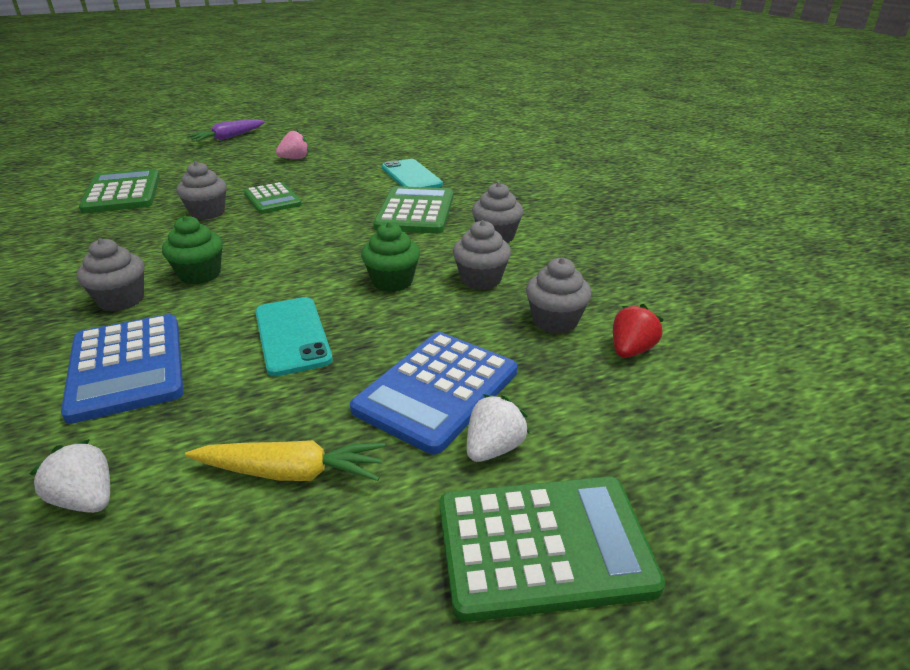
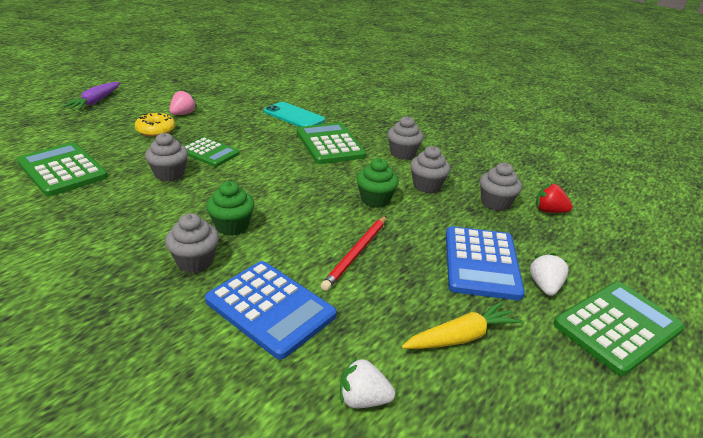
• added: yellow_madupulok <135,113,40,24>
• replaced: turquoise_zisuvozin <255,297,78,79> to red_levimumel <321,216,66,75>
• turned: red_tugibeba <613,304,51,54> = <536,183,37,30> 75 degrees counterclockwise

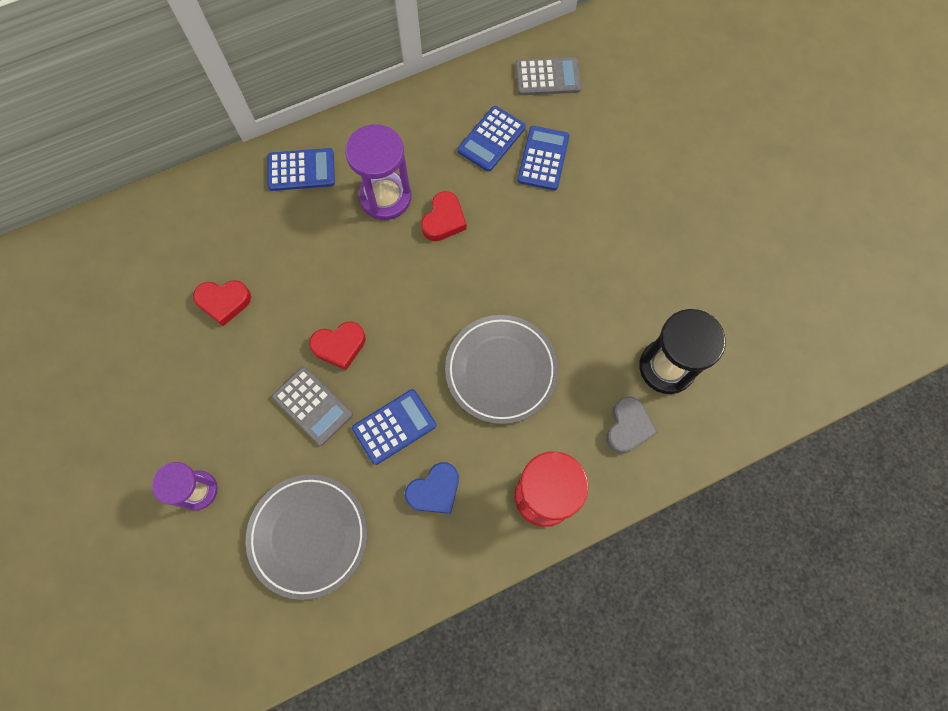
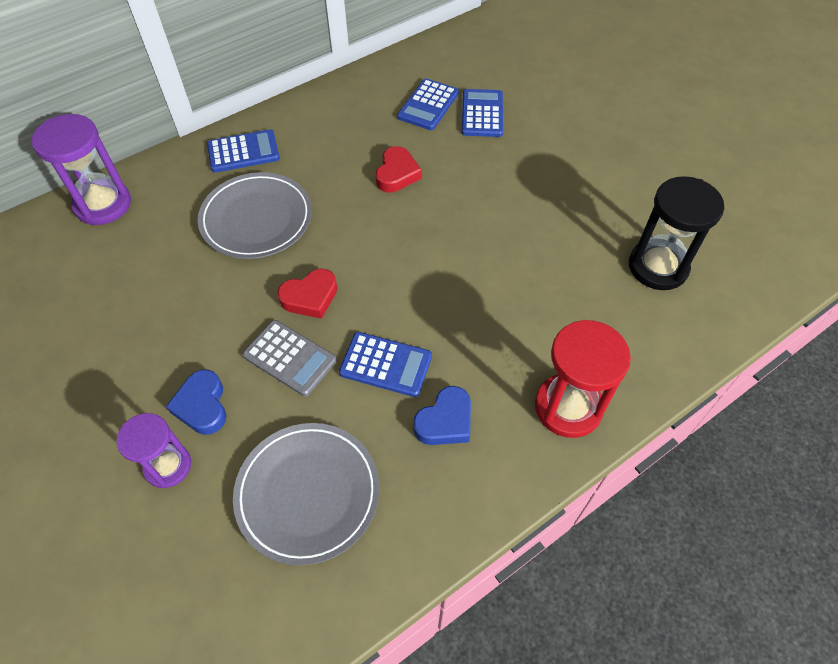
• removed: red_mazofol <193,280,58,46>
• removed: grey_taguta <516,57,65,38>
• removed: grey_mazofol <606,396,52,58>
• added: blue_mazofol <166,369,60,66>
• moved: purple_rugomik <345,124,66,96> to <31,114,100,111>
• moved: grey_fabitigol <445,315,113,109> to <198,172,114,87>
• turned: blue_taguta <352,389,84,76> = <339,332,93,65> 60 degrees clockwise

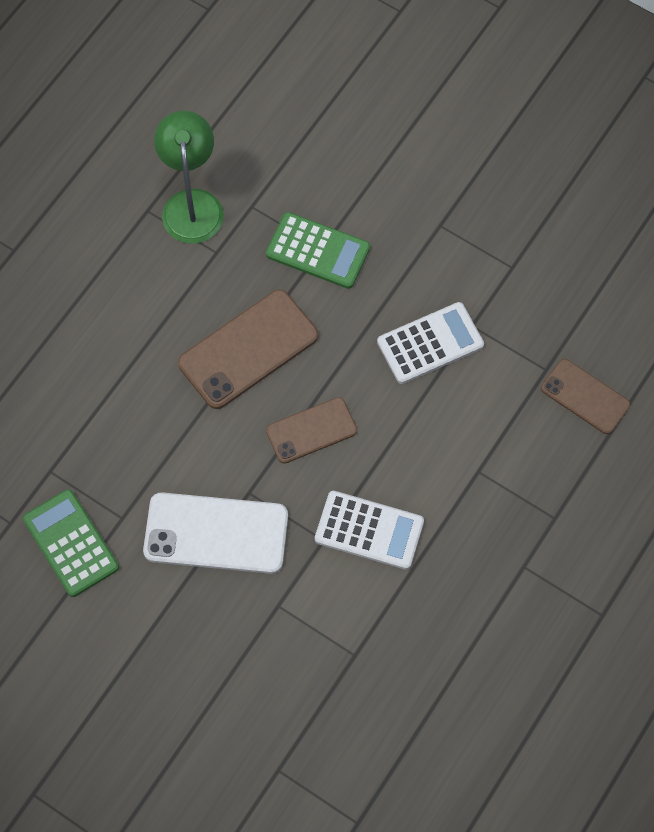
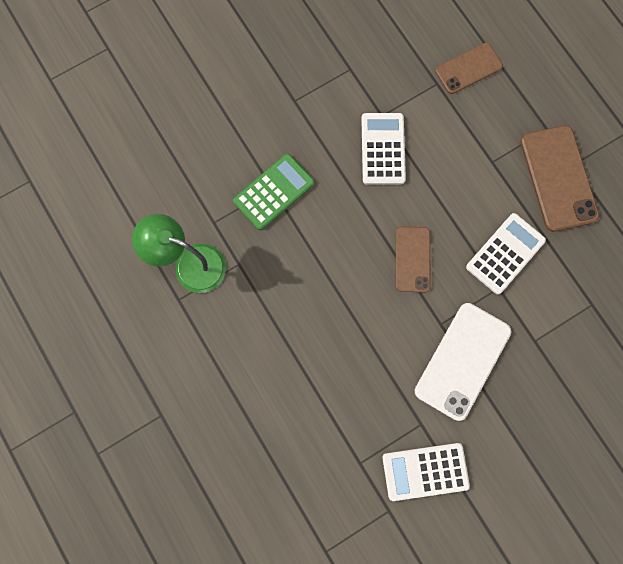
• moved: brown_zisuvozin <178,290,140,119> to <520,125,79,107>
• recoloured: green_taguta <23,489,96,108> to white_taguta <382,443,88,58>

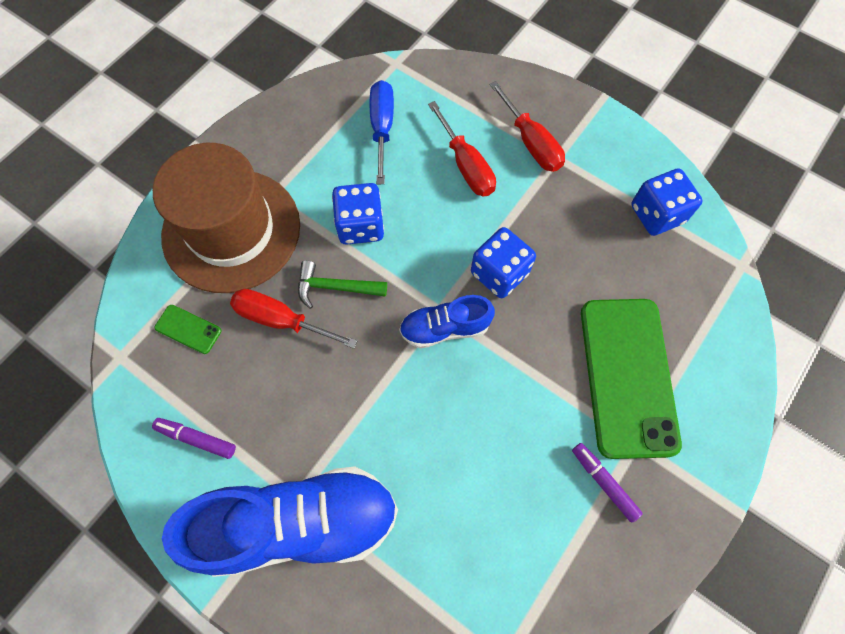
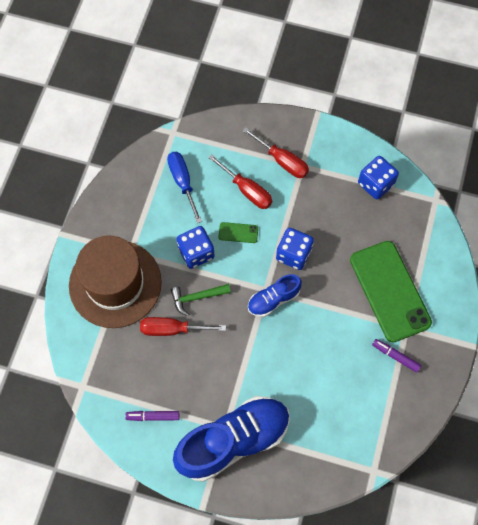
• moved: green_zisuvozin <155,305,66,49> to <218,222,40,21>

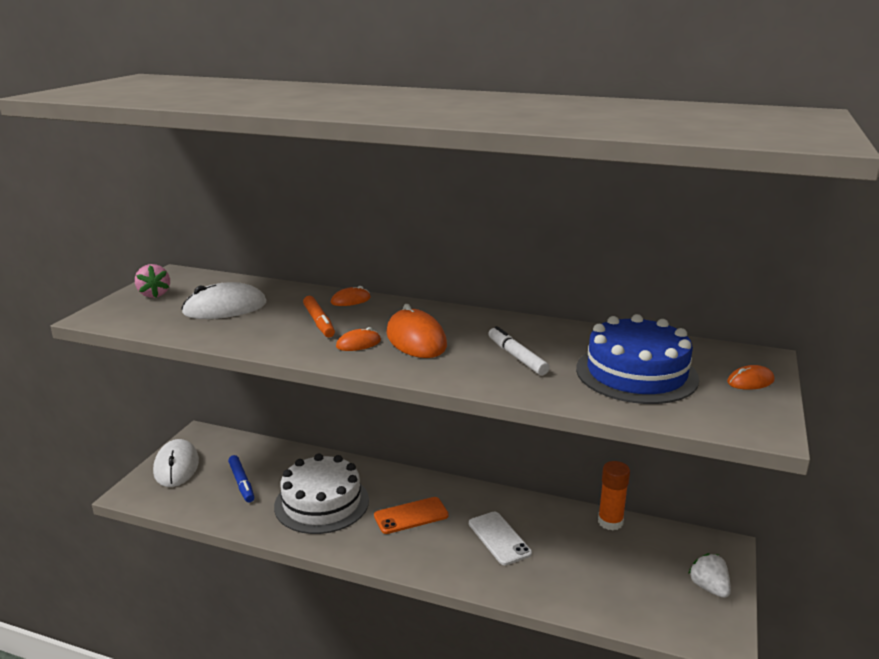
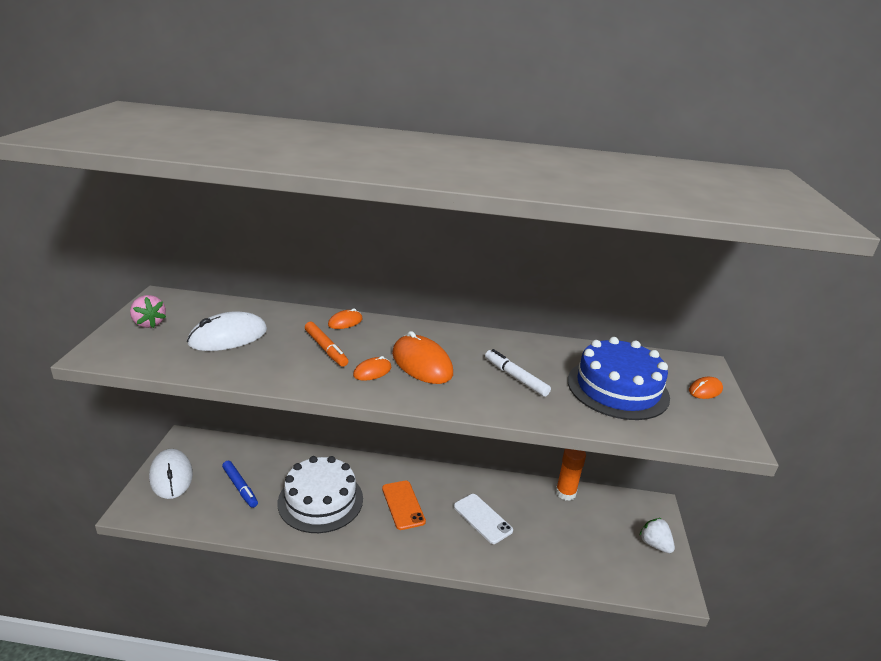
• turned: orange_zisuvozin <374,497,75,37> = <382,481,44,49> 75 degrees counterclockwise

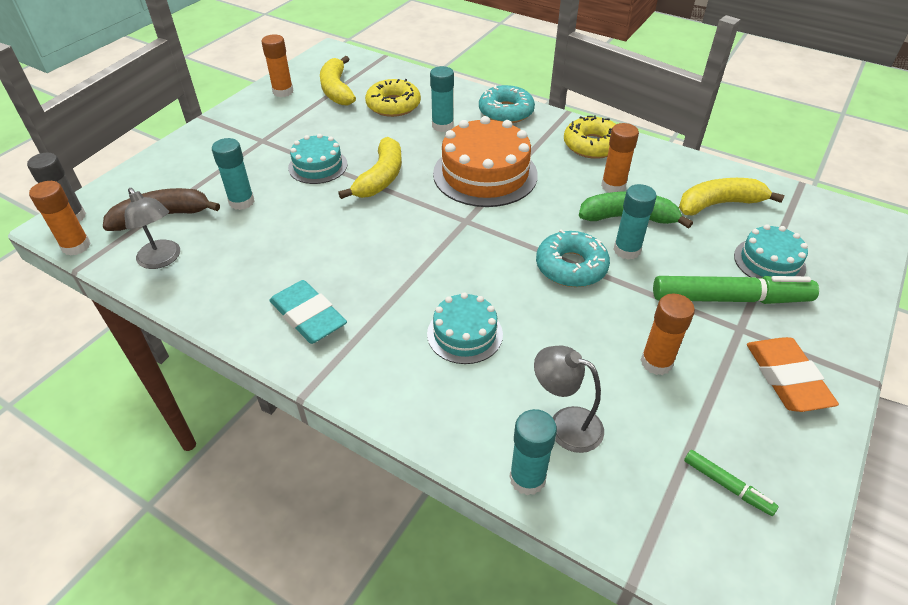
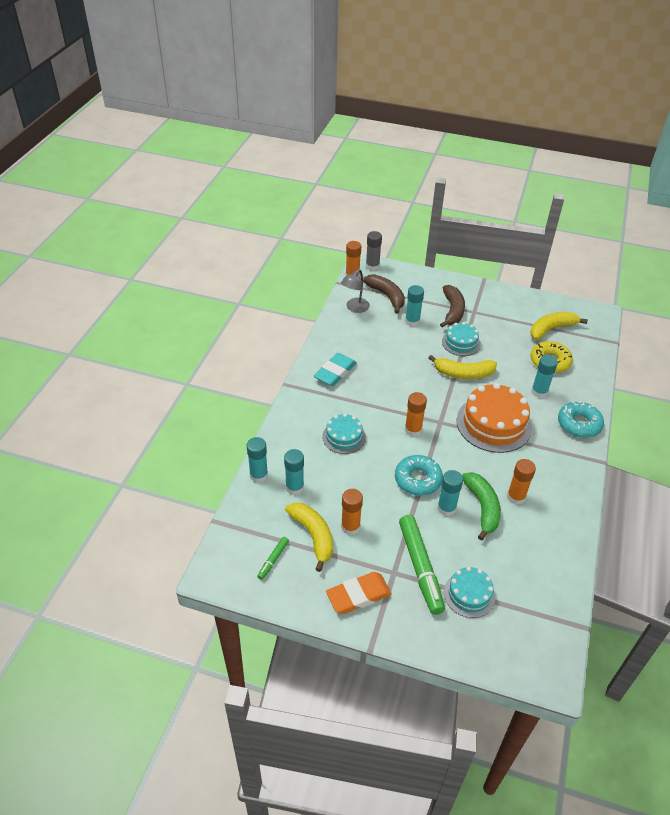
• removed: yellow_madupulok <564,115,52,44>
• added: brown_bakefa <440,285,25,43>
• moved: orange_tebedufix <261,34,33,63> to <405,392,22,45>
• moved: yellow_bakefa <679,178,106,38> to <285,503,48,69>
• replaced: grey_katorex <534,345,70,108> to turquoise_tebedufix <284,449,20,46>

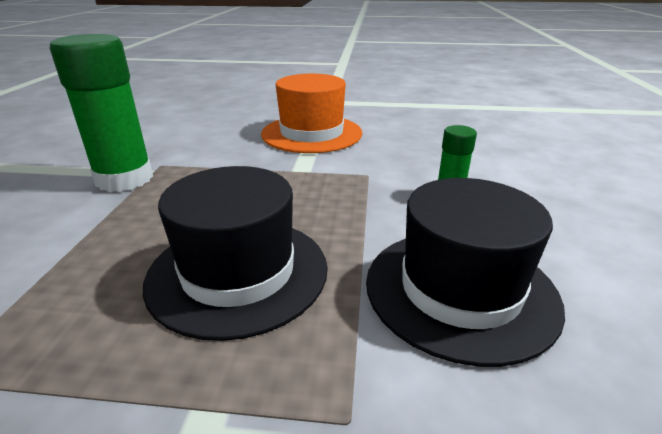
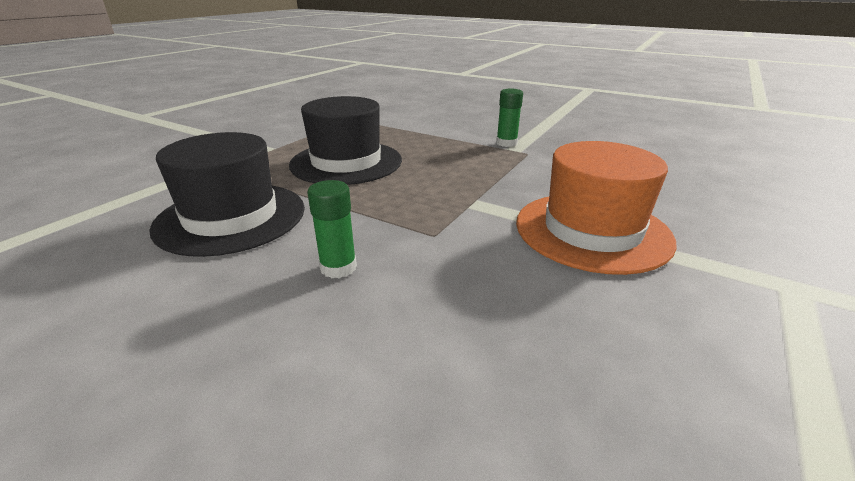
• resized: green_tebedufix <50,34,103,158> = <496,89,27,58> x0.49

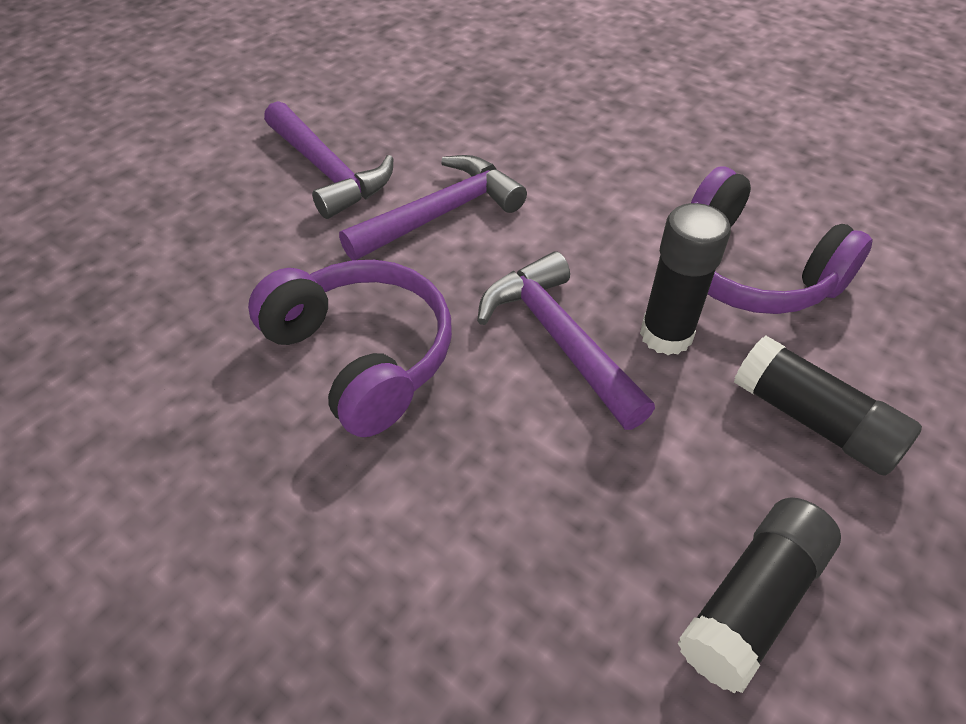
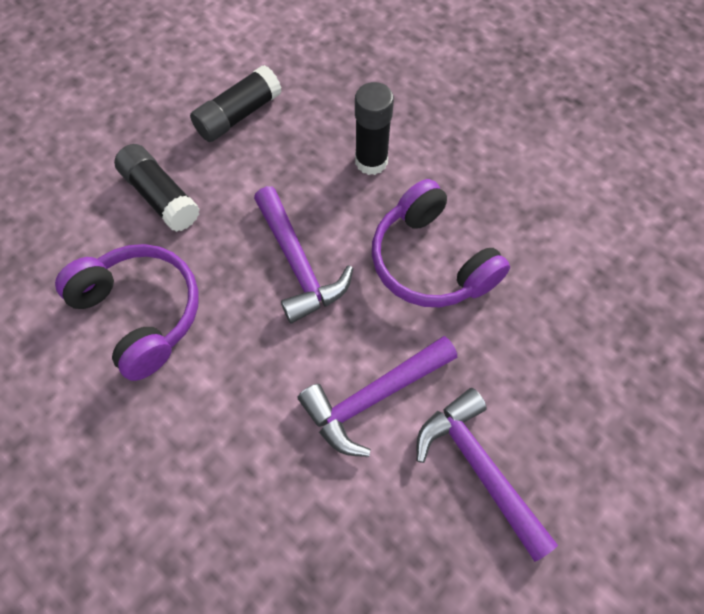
• moved: black_tebedufix <640,203,91,152> to <355,82,39,93>

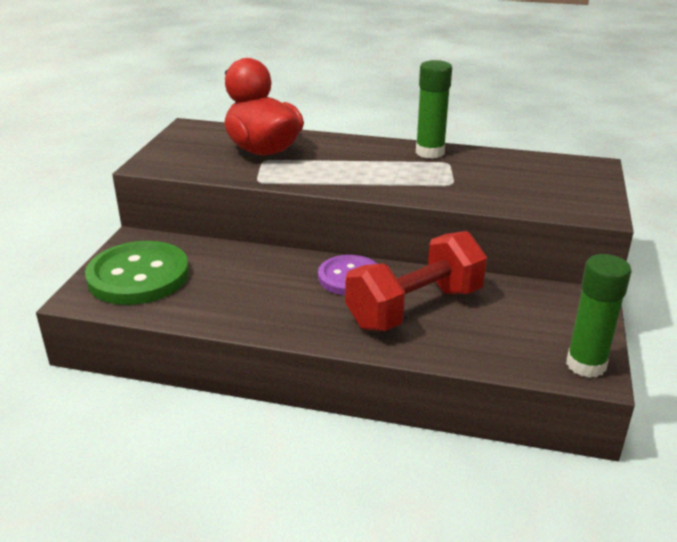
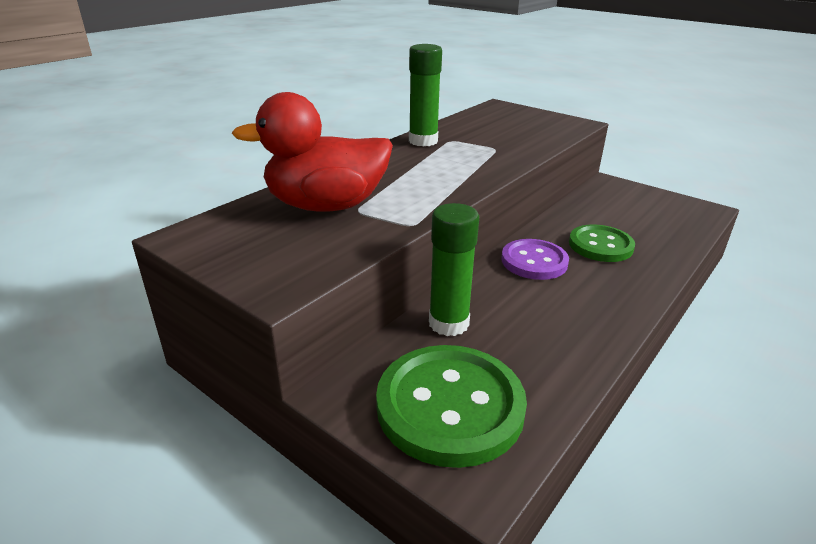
• moved: green_tebedufix <566,254,65,124> to <429,203,50,133>
• replaced: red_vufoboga <345,231,142,100> to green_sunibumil <569,224,66,38>

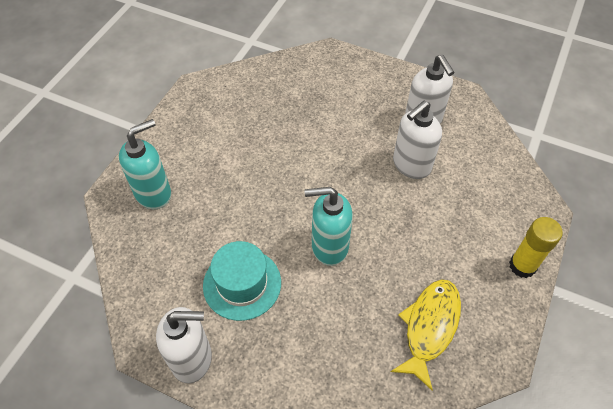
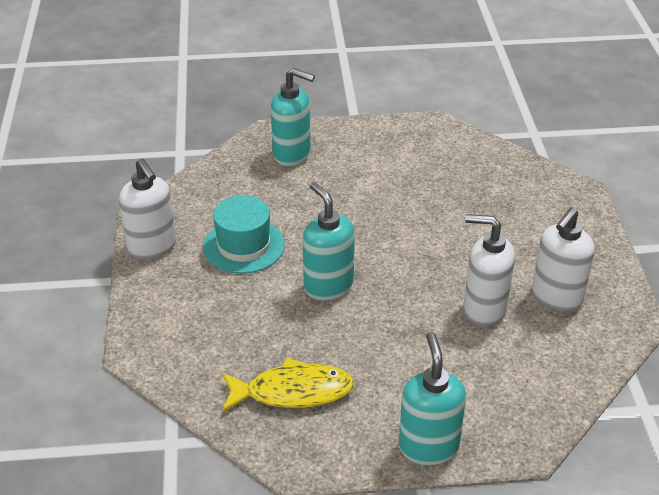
• replaced: yellow_tebedufix <509,217,54,61> to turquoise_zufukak <399,332,67,133>

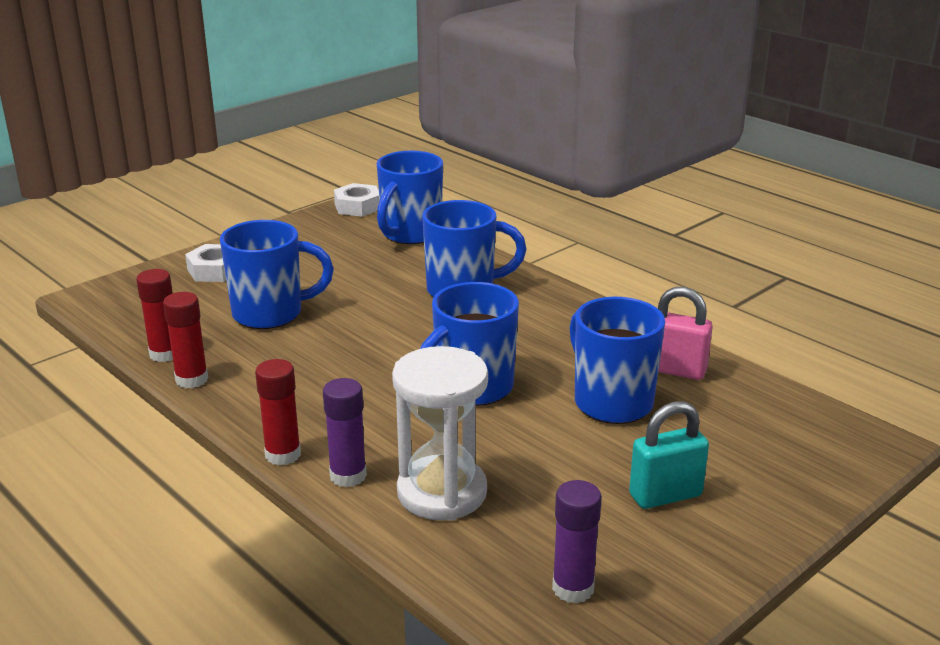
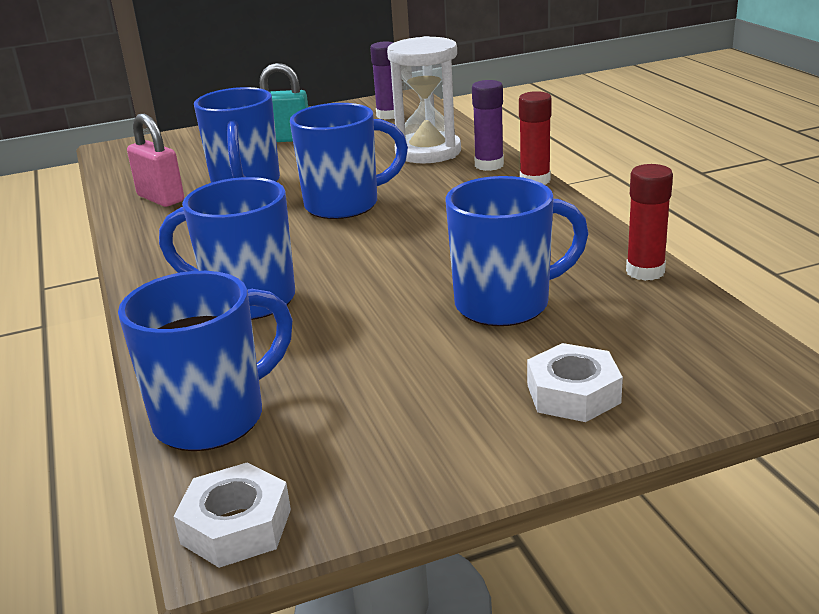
• removed: red_tebedufix <163,292,45,96>
• turned: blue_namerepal <220,220,114,109> = <445,176,144,150> 150 degrees clockwise

